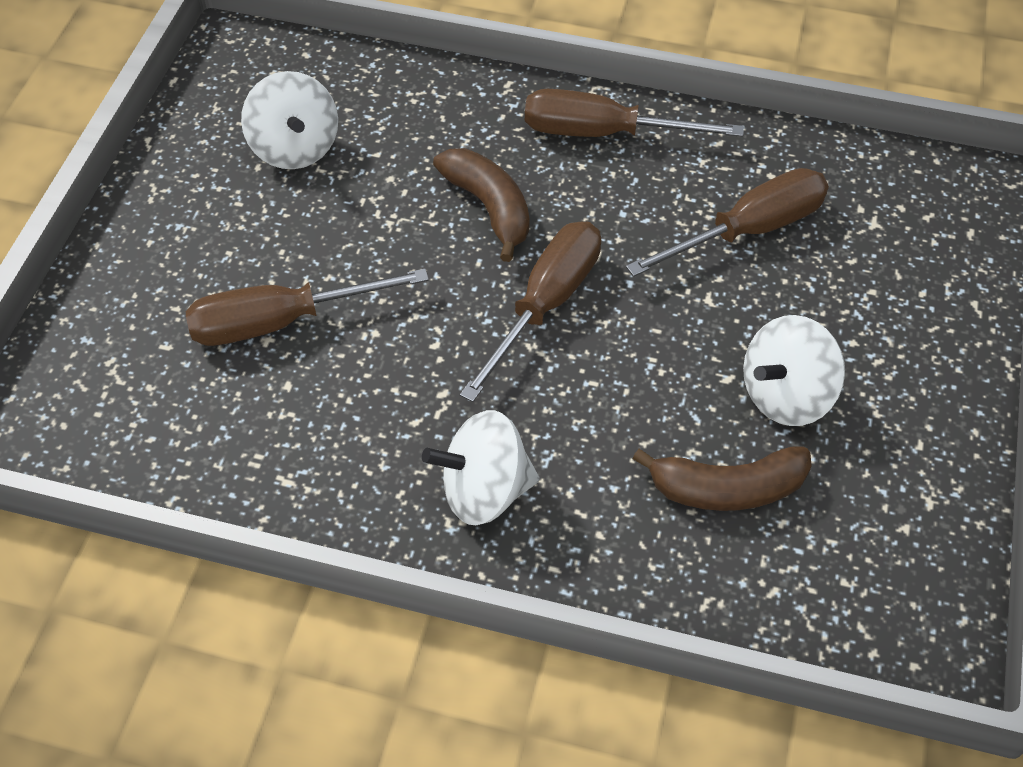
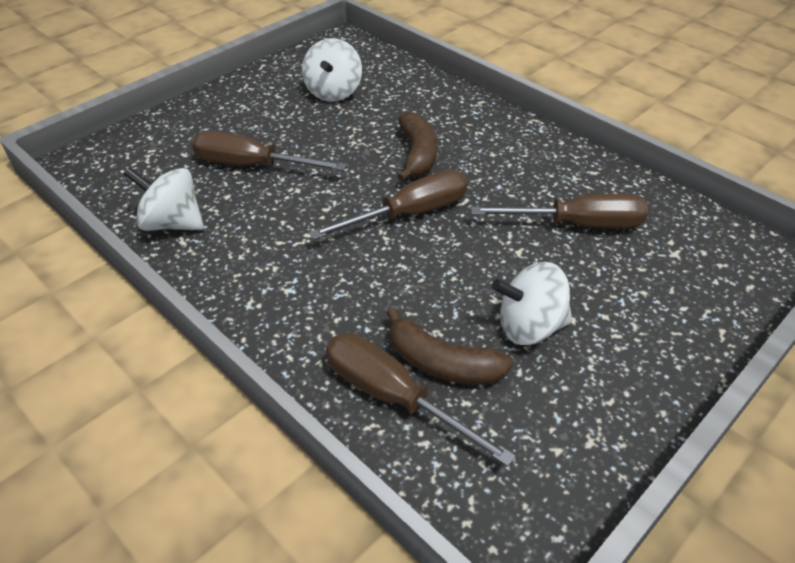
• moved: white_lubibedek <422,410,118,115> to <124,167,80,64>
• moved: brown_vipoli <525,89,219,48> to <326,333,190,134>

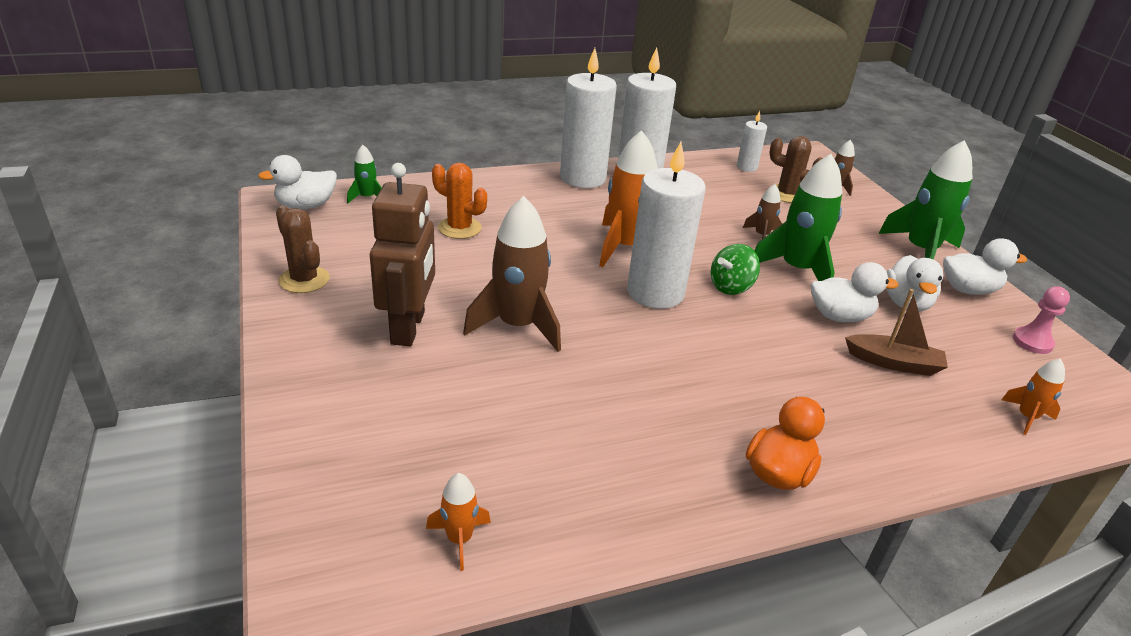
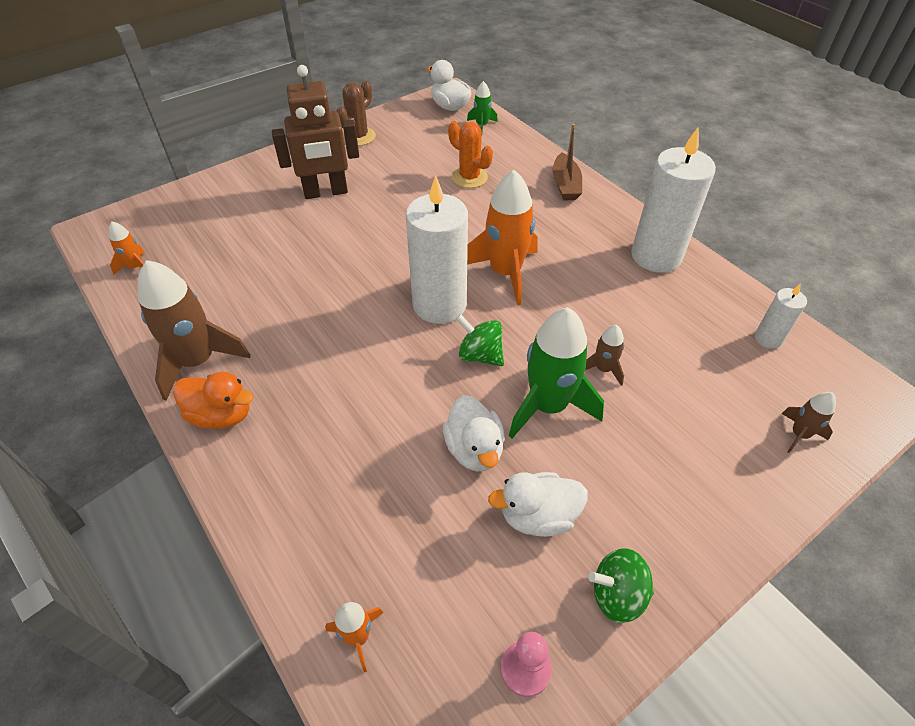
• removed: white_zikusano <560,48,57,140>
• removed: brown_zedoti <769,136,54,67>
• removed: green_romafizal <878,140,94,119>
• moved: brown_romafizal <463,196,98,156> to <138,260,112,141>
• moved: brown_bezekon <845,289,103,87> to <553,124,29,76>
• replaced: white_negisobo <943,238,84,57> to green_lubibedek <588,549,66,74>
• turned: orange_zedoti <432,163,55,76> = <448,121,45,67> 60 degrees counterclockwise

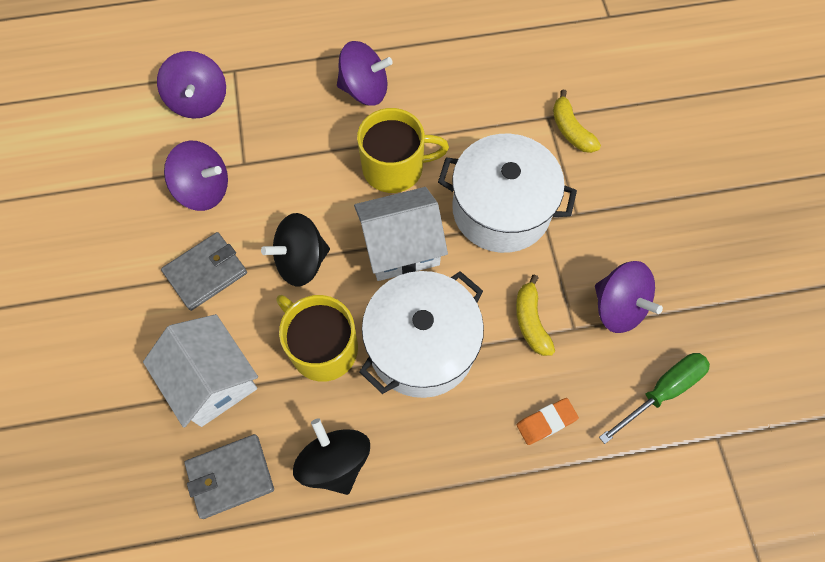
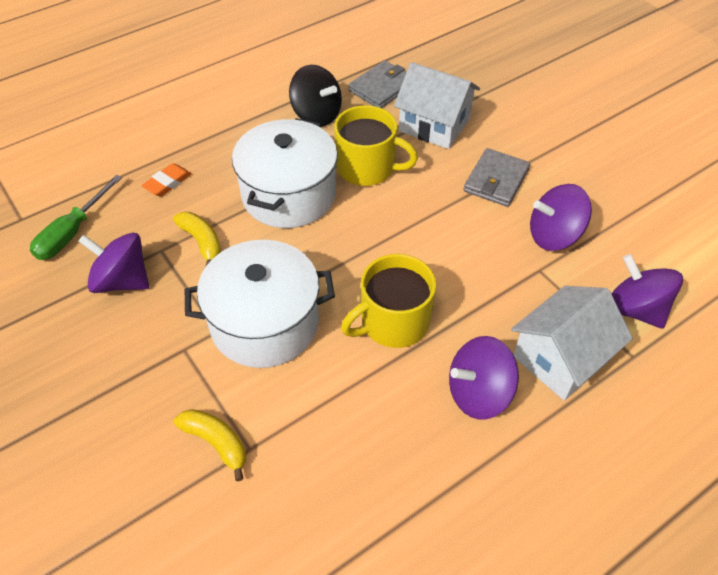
• removed: black_lubibedek <261,213,69,73>
• moved: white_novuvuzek <354,187,94,94> to <511,286,122,115>

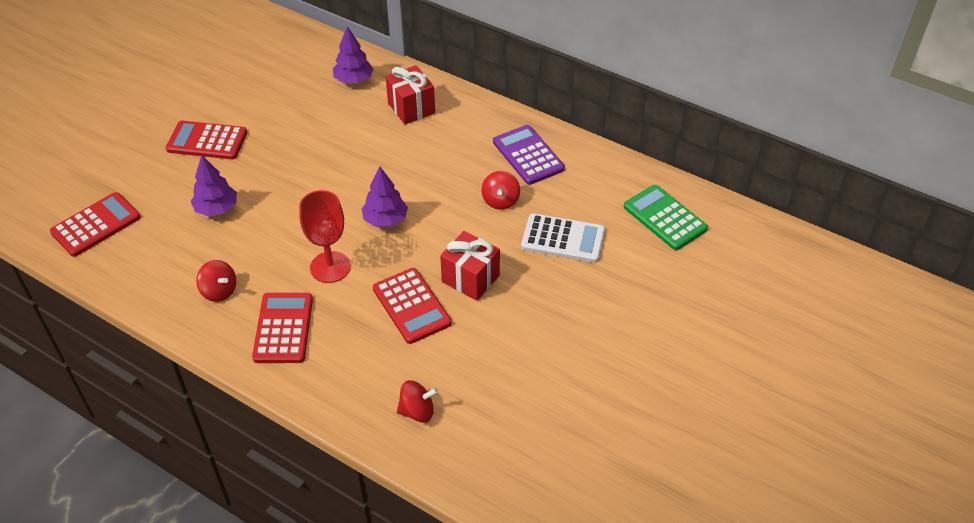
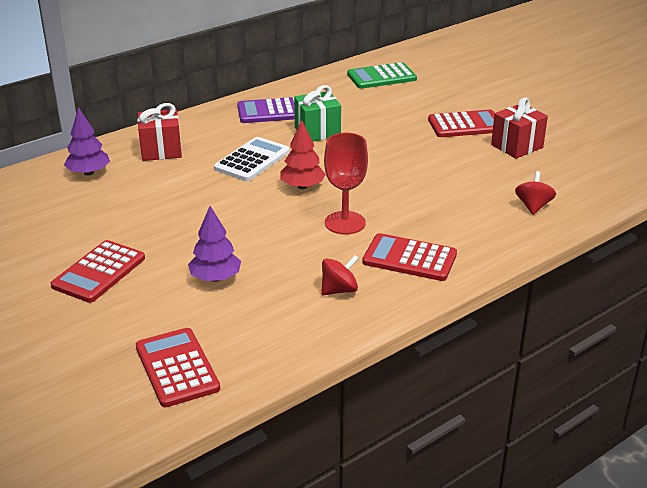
• moved: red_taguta <373,268,79,76> to <428,110,67,27>
• moved: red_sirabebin <440,231,60,70> to <491,98,57,61>
• moved: white_taguta <521,213,84,50> to <214,137,76,44>
• replaced: red_lubibedek <481,171,39,39> to green_sirabebin <294,85,47,56>
• recoloured: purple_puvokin <362,167,46,60> to red_puvokin <280,120,46,69>

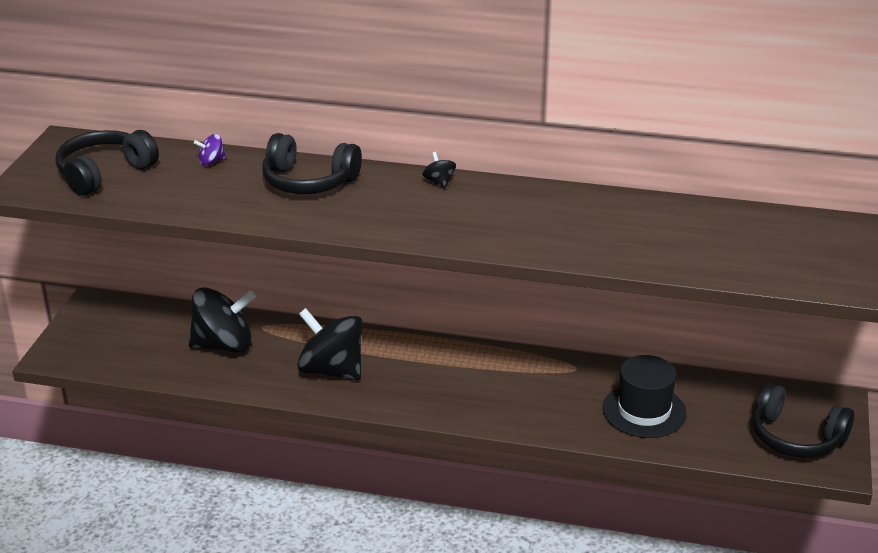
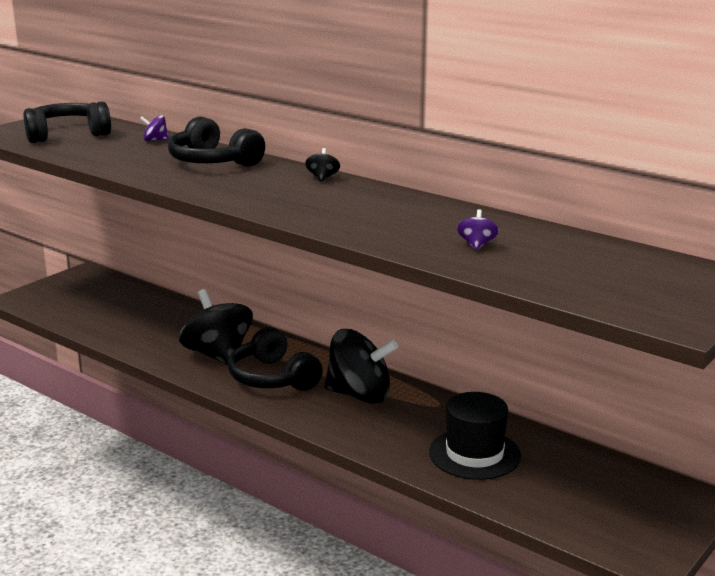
• added: purple_lubibedek <457,209,42,42>
• moved: black_lubibedek <189,288,67,65> to <324,329,74,75>
• moved: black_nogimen <752,382,102,76> to <228,327,95,64>

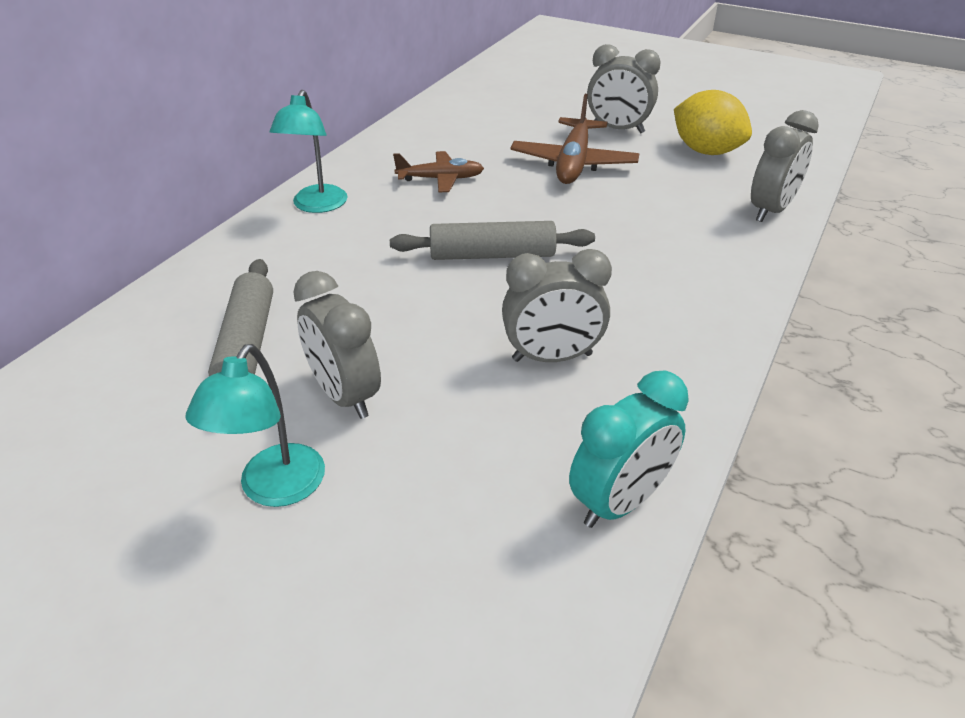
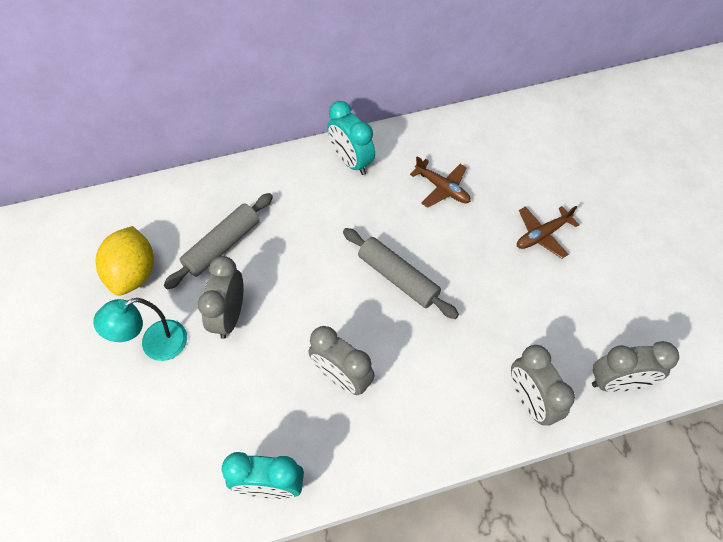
• moved: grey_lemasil <587,44,74,89> to <511,345,64,81>
• moved: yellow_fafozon <674,90,78,65> to <96,226,58,70>
• replaced: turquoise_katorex <270,90,77,123> to turquoise_lemasil <327,101,48,74>
• resized: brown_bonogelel <510,94,129,90> = <517,206,62,53> x0.64

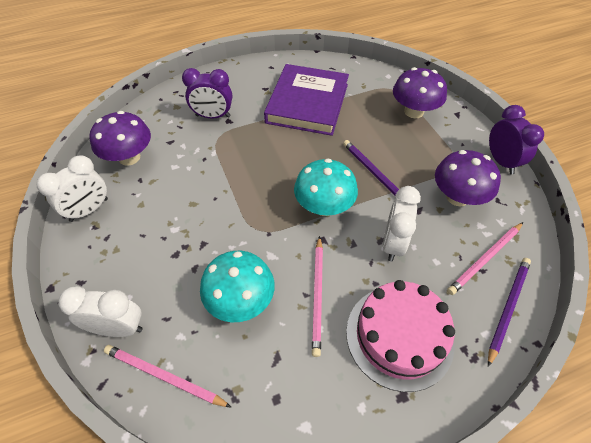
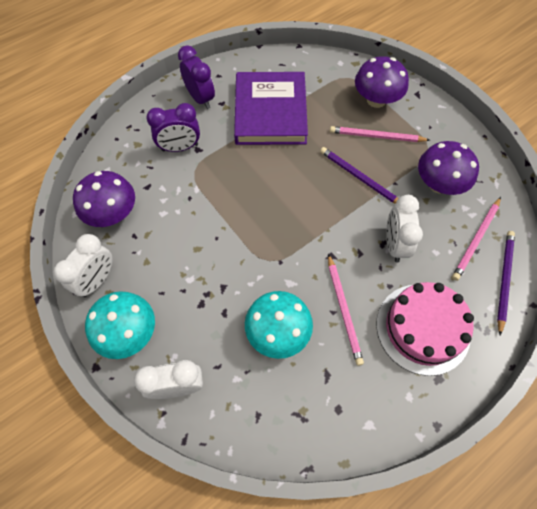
• moved: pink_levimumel <104,345,128,63> to <330,126,100,16>
• moved: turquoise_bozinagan <294,159,64,57> to <85,291,70,68>
• moved: purple_lemasil <489,105,55,69> to <178,45,37,64>

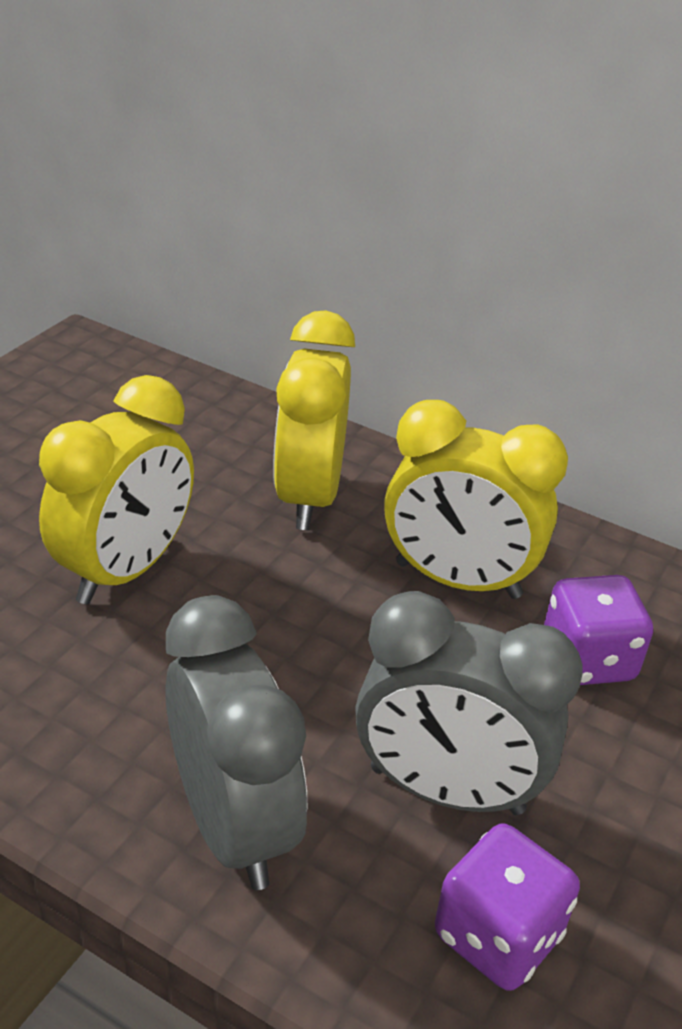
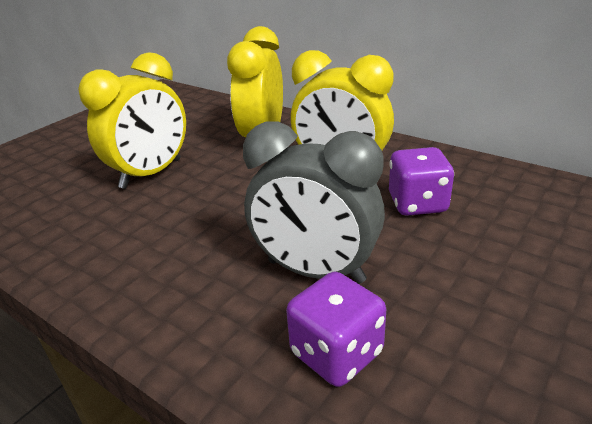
• removed: grey_lemasil <165,595,142,295>

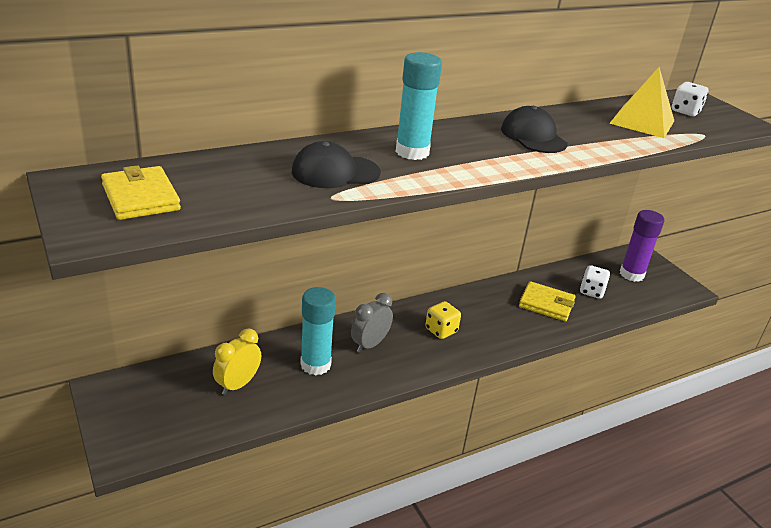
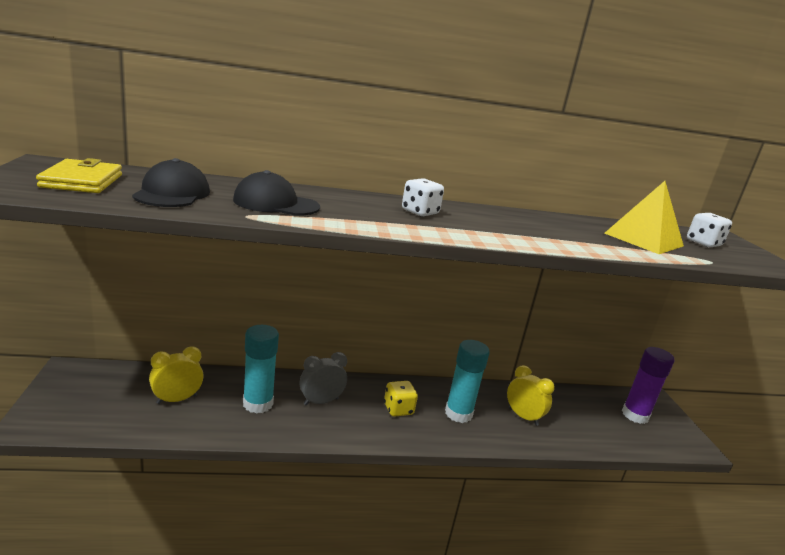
• moved: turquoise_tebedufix <396,52,46,108> to <445,340,45,83>
• moved: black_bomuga <501,106,67,47> to <132,158,78,49>
• moved: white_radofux <580,265,30,34> to <402,178,42,39>
• replaced: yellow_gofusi <519,281,56,40> to yellow_lemasil <507,365,48,61>

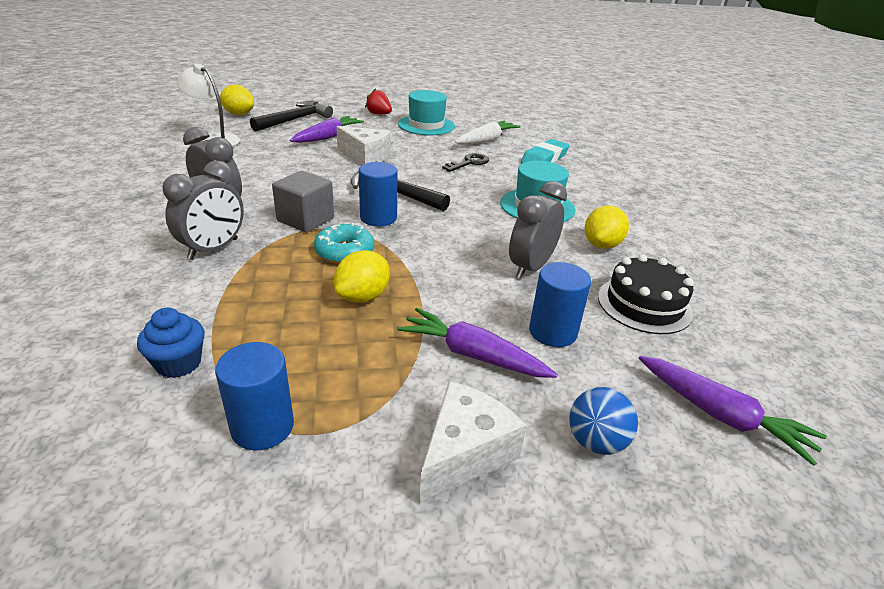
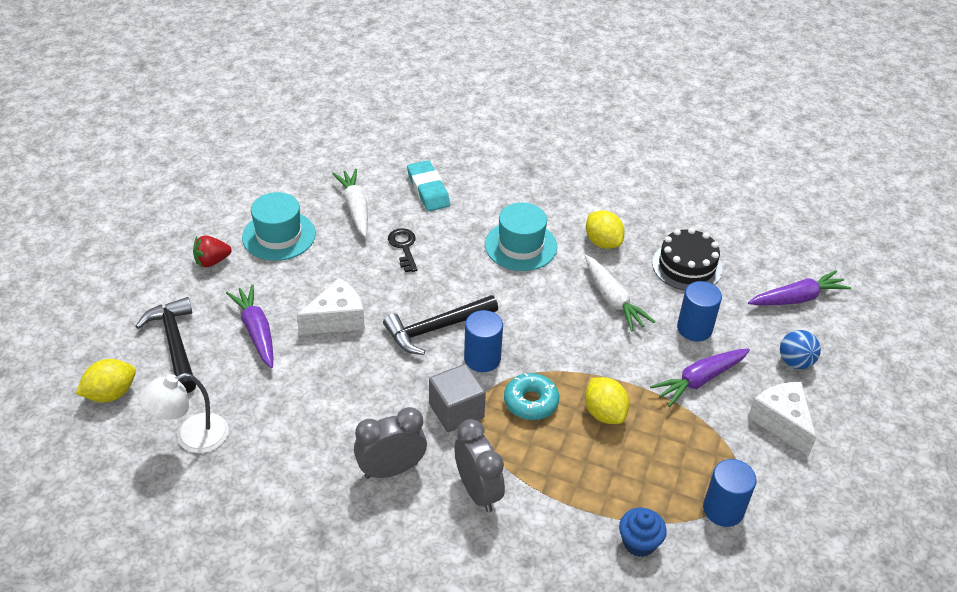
• replaced: grey_lemasil <509,181,58,98> to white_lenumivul <585,255,70,77>

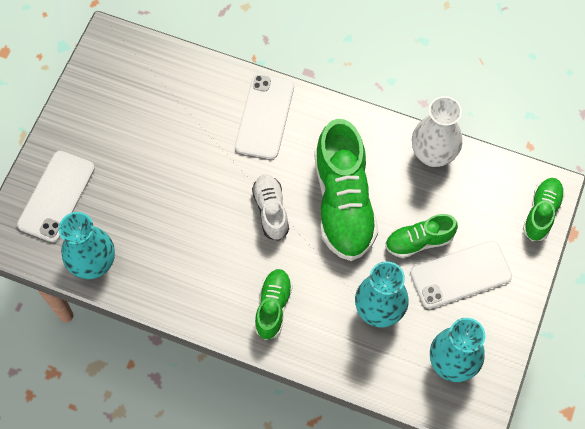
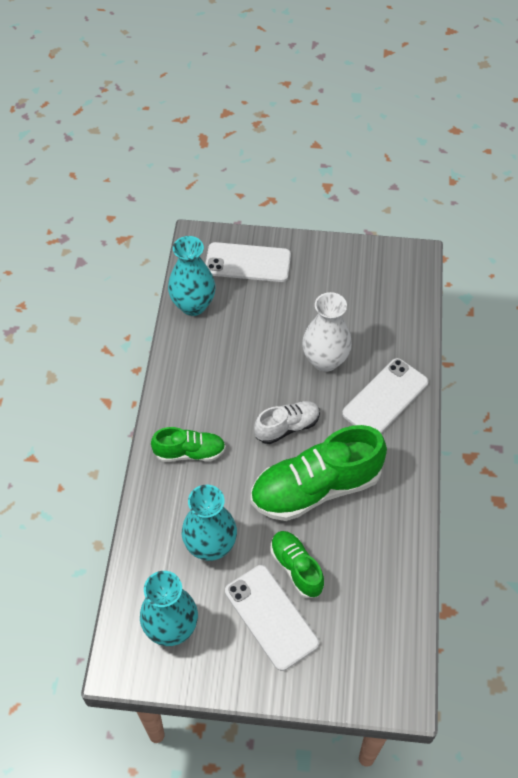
• removed: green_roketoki <523,178,42,63>
• moved: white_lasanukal <412,96,50,71> to <302,292,50,80>
• turned: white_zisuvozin <235,74,59,85> = <342,358,87,76> 45 degrees counterclockwise

